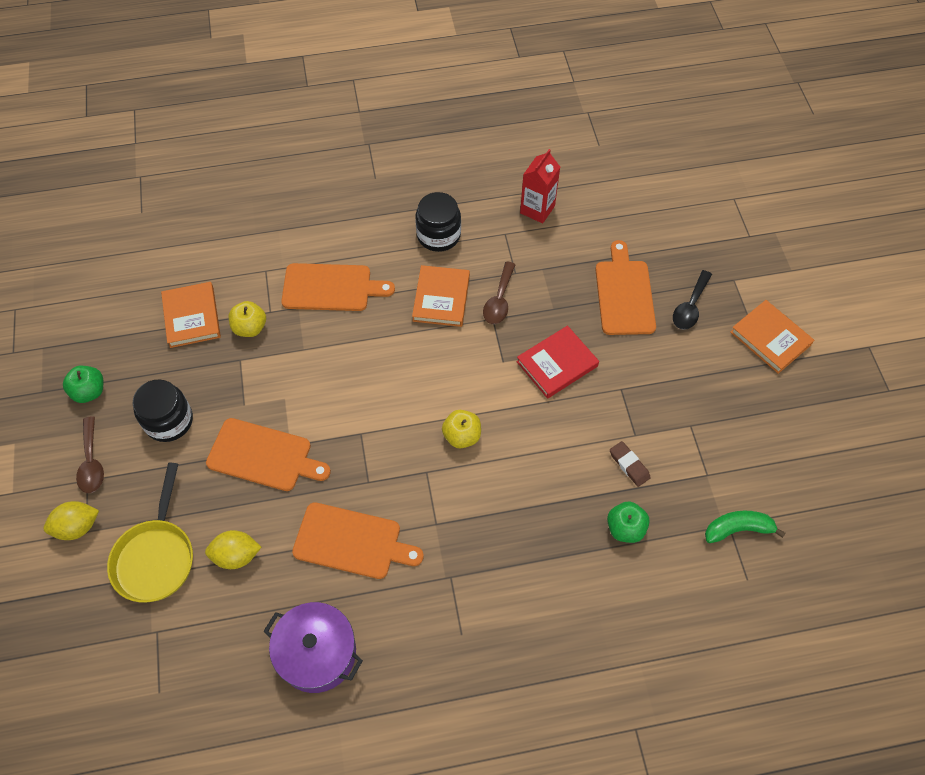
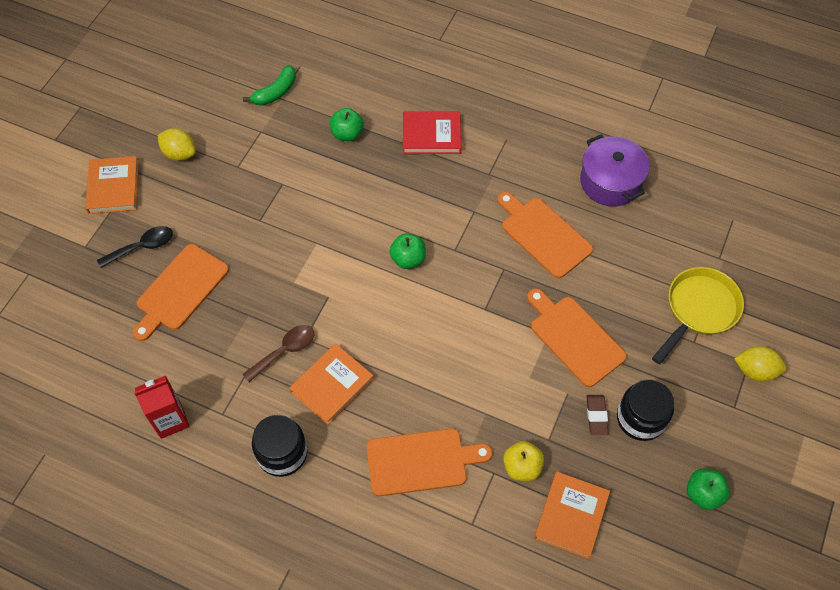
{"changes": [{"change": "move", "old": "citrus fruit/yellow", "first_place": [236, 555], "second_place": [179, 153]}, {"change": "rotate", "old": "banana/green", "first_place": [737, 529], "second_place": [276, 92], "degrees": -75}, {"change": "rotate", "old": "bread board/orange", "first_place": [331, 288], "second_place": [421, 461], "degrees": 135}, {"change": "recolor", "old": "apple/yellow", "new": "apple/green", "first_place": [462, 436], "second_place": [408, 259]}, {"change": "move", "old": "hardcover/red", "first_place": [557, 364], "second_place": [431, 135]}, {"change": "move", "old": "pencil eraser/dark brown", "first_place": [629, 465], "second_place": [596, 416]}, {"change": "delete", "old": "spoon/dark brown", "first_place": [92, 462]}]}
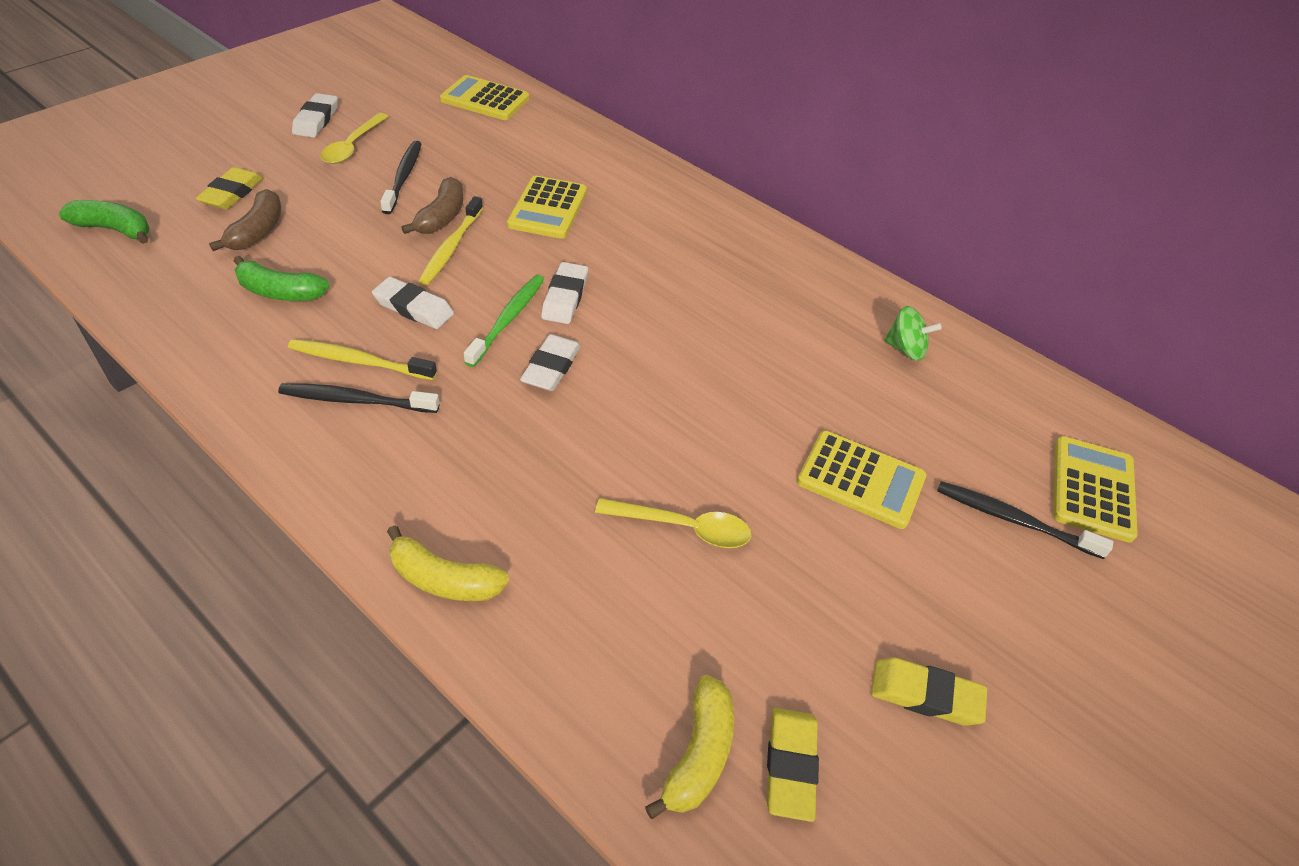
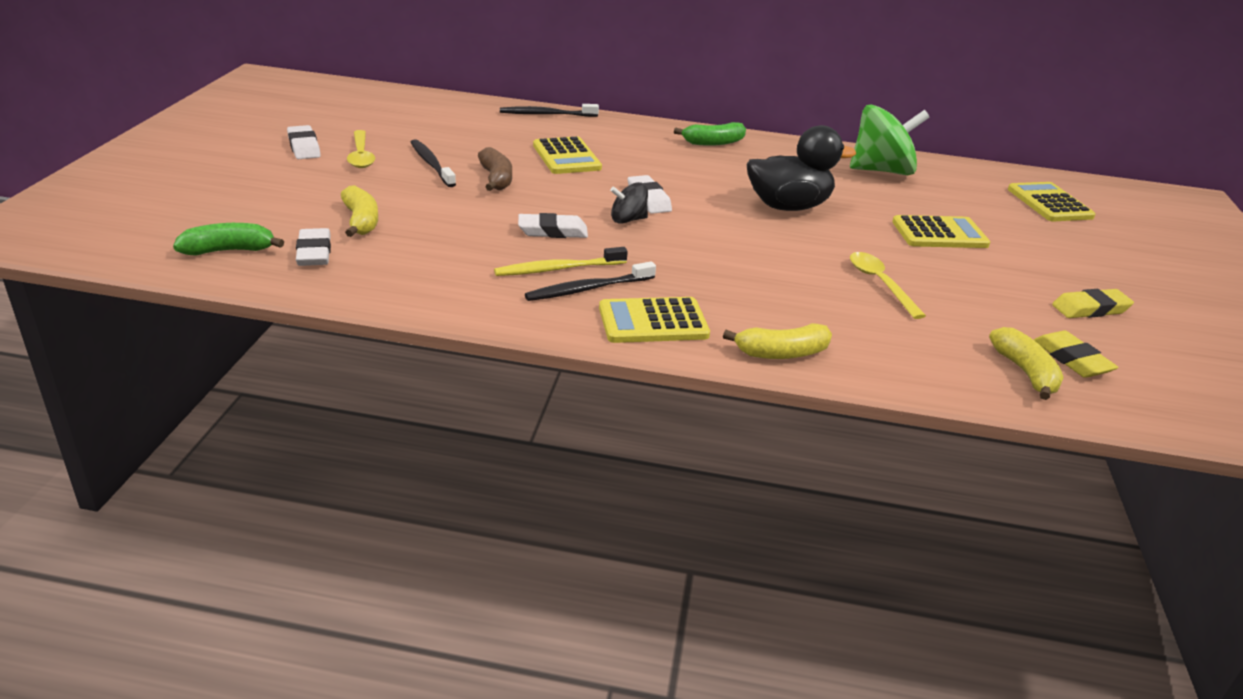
{"changes": [{"change": "move", "old": "pencil eraser/pure white", "first_place": [551, 367], "second_place": [314, 252]}, {"change": "recolor", "old": "banana/dark brown", "new": "banana/yellow", "first_place": [257, 231], "second_place": [361, 221]}, {"change": "move", "old": "dental brush/black", "first_place": [1014, 520], "second_place": [546, 114]}, {"change": "move", "old": "adding machine/yellow", "first_place": [485, 99], "second_place": [653, 322]}, {"change": "replace", "old": "dental brush/green", "new": "toy top/black", "first_place": [508, 319], "second_place": [628, 220]}, {"change": "move", "old": "banana/green", "first_place": [280, 292], "second_place": [713, 142]}, {"change": "insert", "new": "duck/black", "second_place": [788, 206]}, {"change": "resize", "old": "toy top/green", "first_place": [905, 349], "second_place": [881, 171], "factor": 2.01}, {"change": "rotate", "old": "spoon/yellow", "first_place": [683, 528], "second_place": [880, 284], "degrees": -90}, {"change": "delete", "old": "pencil eraser/yellow", "first_place": [232, 193]}, {"change": "delete", "old": "dental brush/yellow", "first_place": [451, 247]}]}
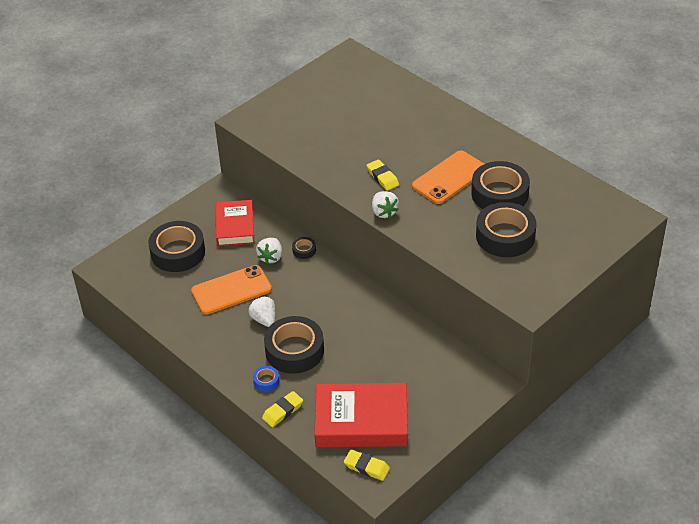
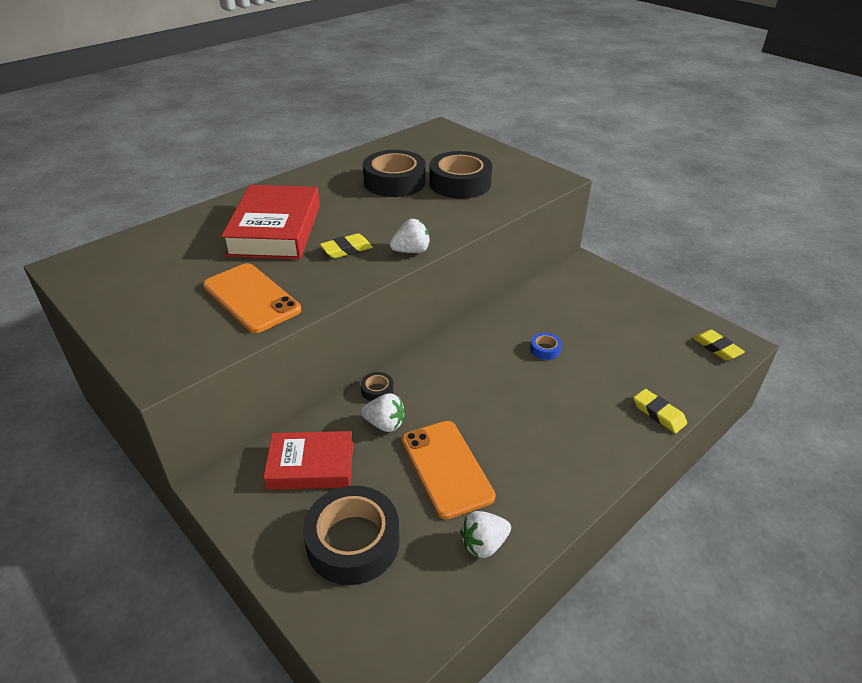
{"changes": [{"change": "move", "old": "phone/orange", "first_place": [449, 178], "second_place": [251, 298]}, {"change": "move", "old": "hardcover/red", "first_place": [361, 421], "second_place": [275, 230]}, {"change": "move", "old": "berry/pure white", "first_place": [264, 319], "second_place": [484, 544]}, {"change": "move", "old": "tape/cobalt", "first_place": [266, 381], "second_place": [545, 349]}, {"change": "rotate", "old": "pencil eraser/yellow", "first_place": [366, 467], "second_place": [717, 348], "degrees": -60}, {"change": "delete", "old": "tape/black", "first_place": [294, 350]}]}
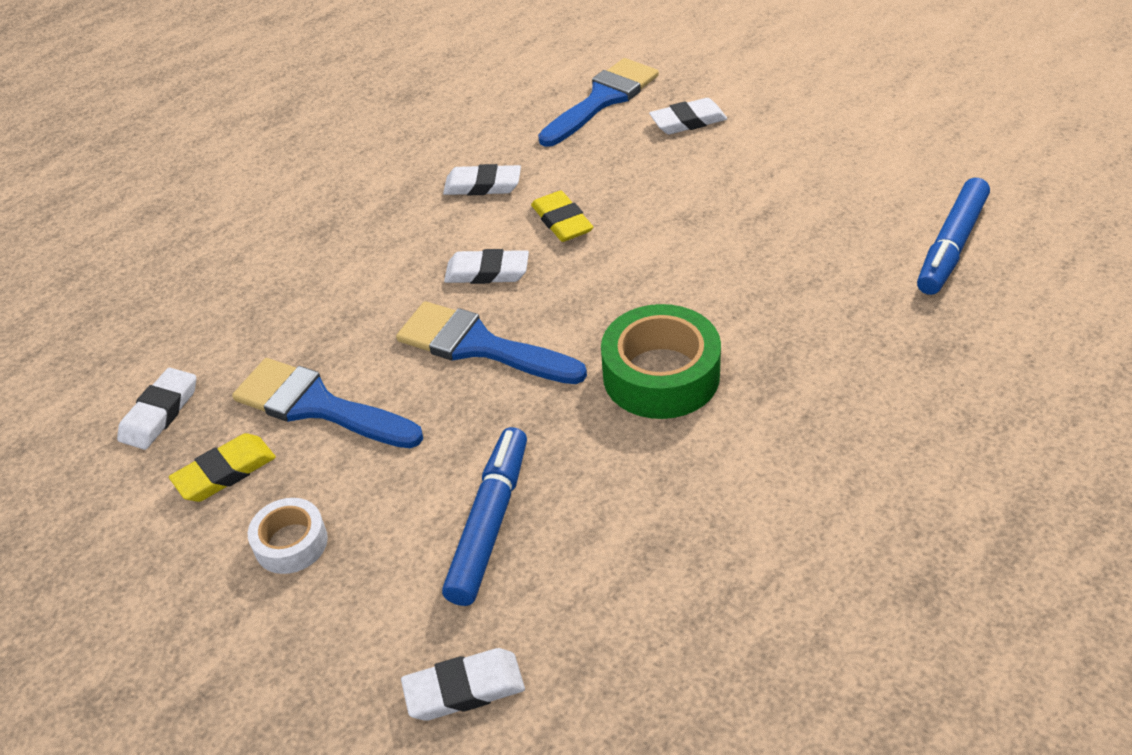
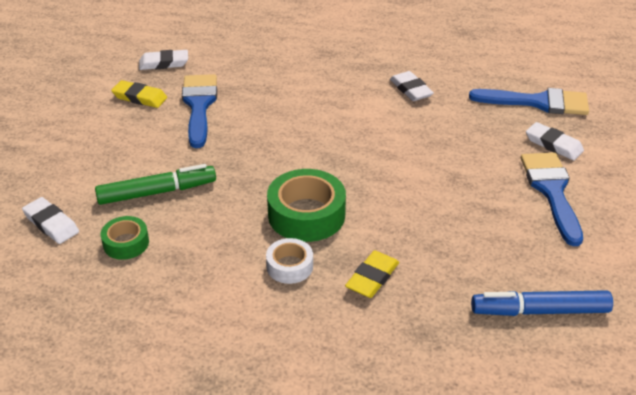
{"changes": [{"change": "recolor", "old": "marker/cobalt", "new": "marker/green", "first_place": [490, 523], "second_place": [157, 192]}, {"change": "insert", "new": "tape/green", "second_place": [126, 243]}, {"change": "move", "old": "tape/pure white", "first_place": [291, 543], "second_place": [289, 266]}, {"change": "move", "old": "pencil eraser/yellow", "first_place": [562, 221], "second_place": [372, 277]}, {"change": "move", "old": "paintbrush/cobalt", "first_place": [479, 346], "second_place": [551, 191]}, {"change": "delete", "old": "pencil eraser/pure white", "first_place": [487, 272]}]}
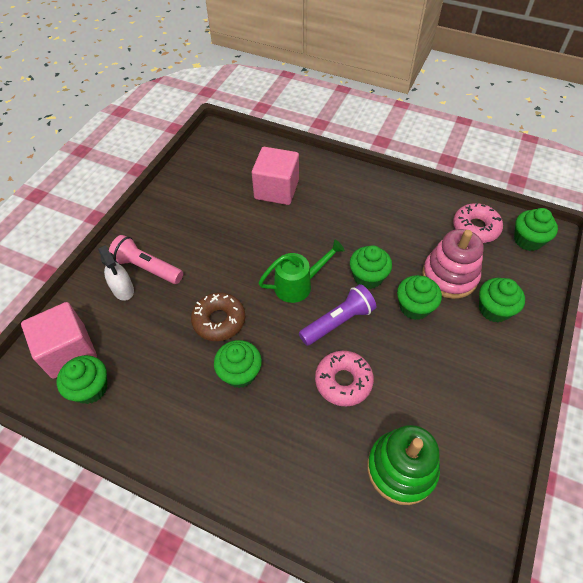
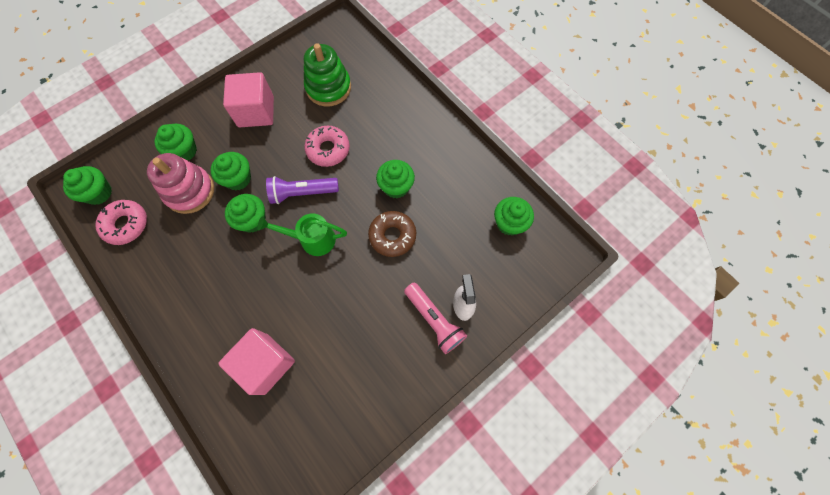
{"changes": [{"change": "move", "old": "solid cube/rose-pink", "first_place": [68, 351], "second_place": [256, 112]}]}
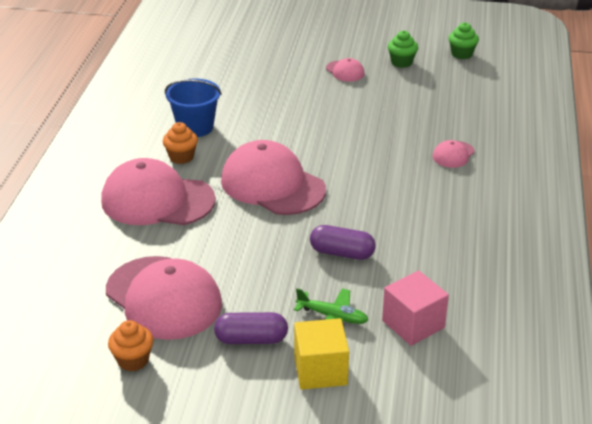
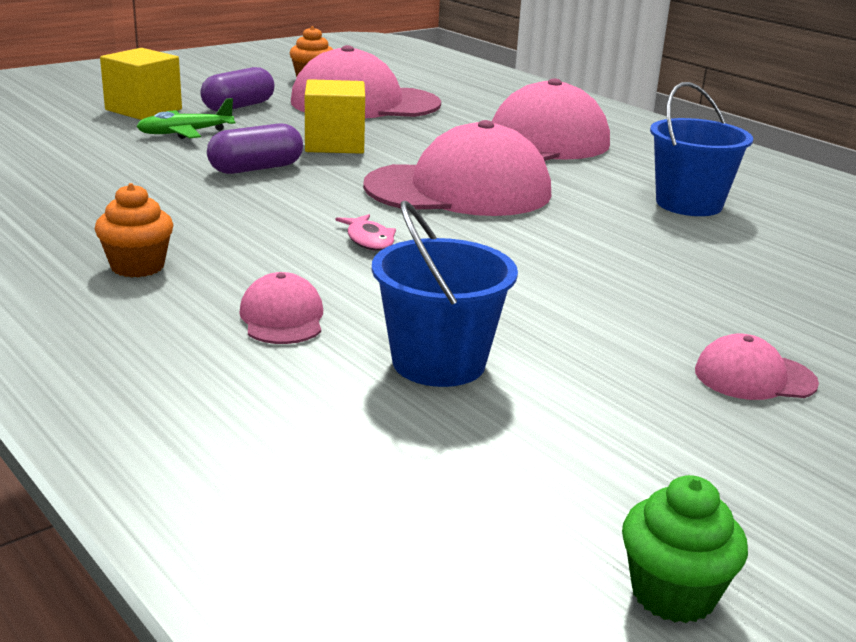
{"changes": [{"change": "move", "old": "fairy cake/orange", "first_place": [181, 157], "second_place": [137, 266]}, {"change": "insert", "new": "solid cube/yellow", "second_place": [334, 144]}, {"change": "insert", "new": "fish figure/rose-pink", "second_place": [369, 240]}, {"change": "insert", "new": "pail/cobalt", "second_place": [438, 363]}, {"change": "delete", "old": "solid cube/rose-pink", "first_place": [413, 324]}, {"change": "delete", "old": "fairy cake/green", "first_place": [401, 62]}]}
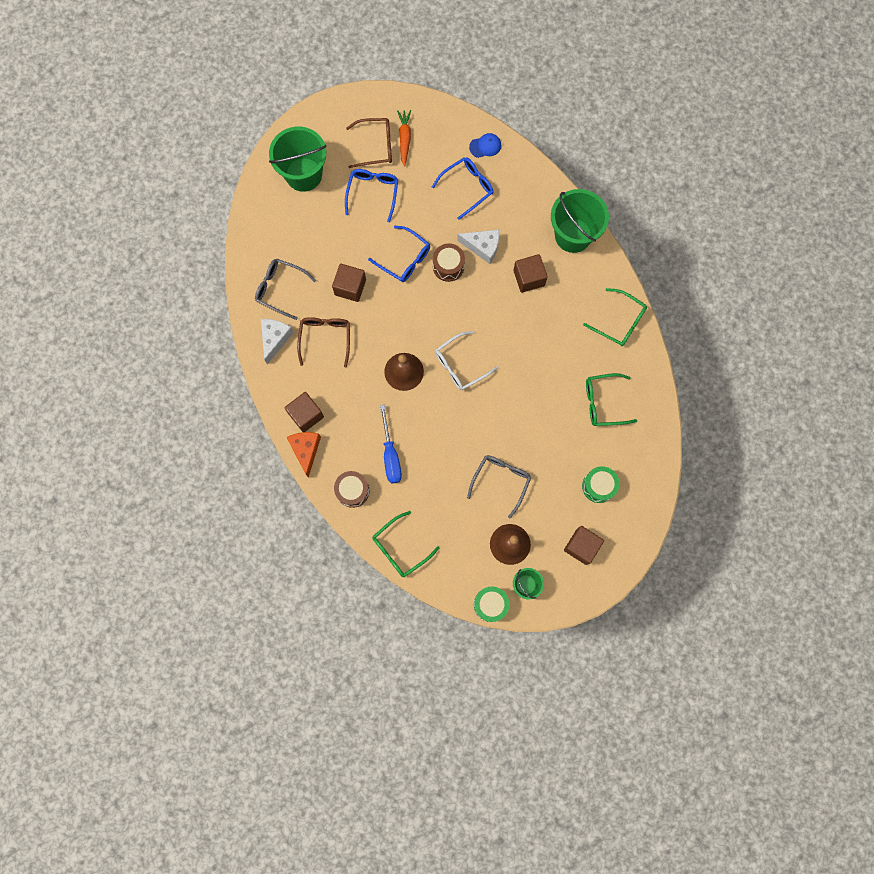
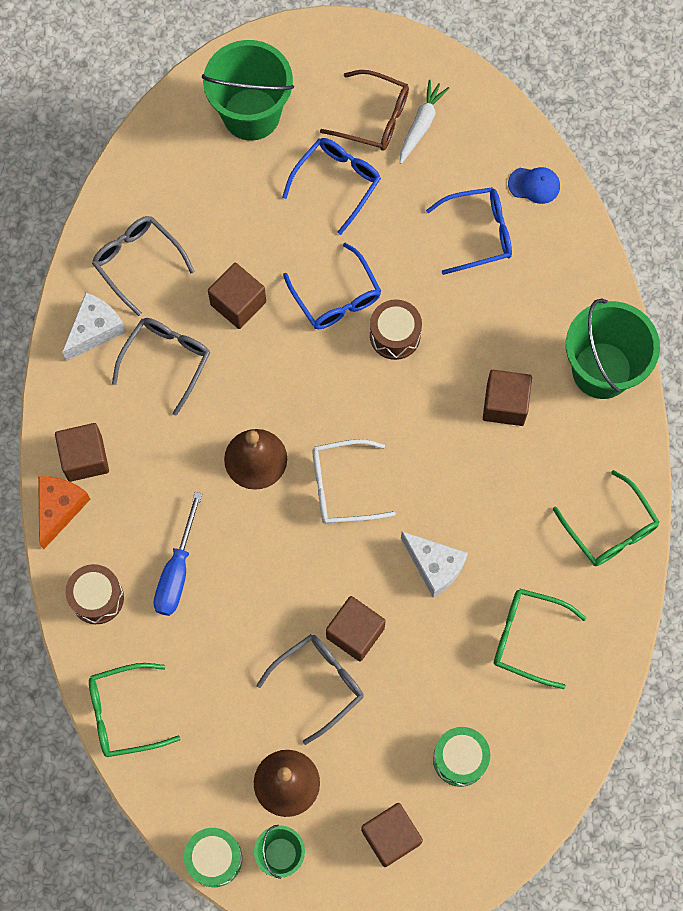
{"changes": [{"change": "recolor", "old": "eyeglasses/dark brown", "new": "eyeglasses/grey", "first_place": [325, 339], "second_place": [166, 361]}, {"change": "insert", "new": "solid cube/dark brown", "second_place": [355, 633]}, {"change": "recolor", "old": "root vegetable/orange", "new": "root vegetable/pure white", "first_place": [404, 139], "second_place": [421, 125]}, {"change": "move", "old": "cheese wedge/pure white", "first_place": [482, 247], "second_place": [434, 566]}]}
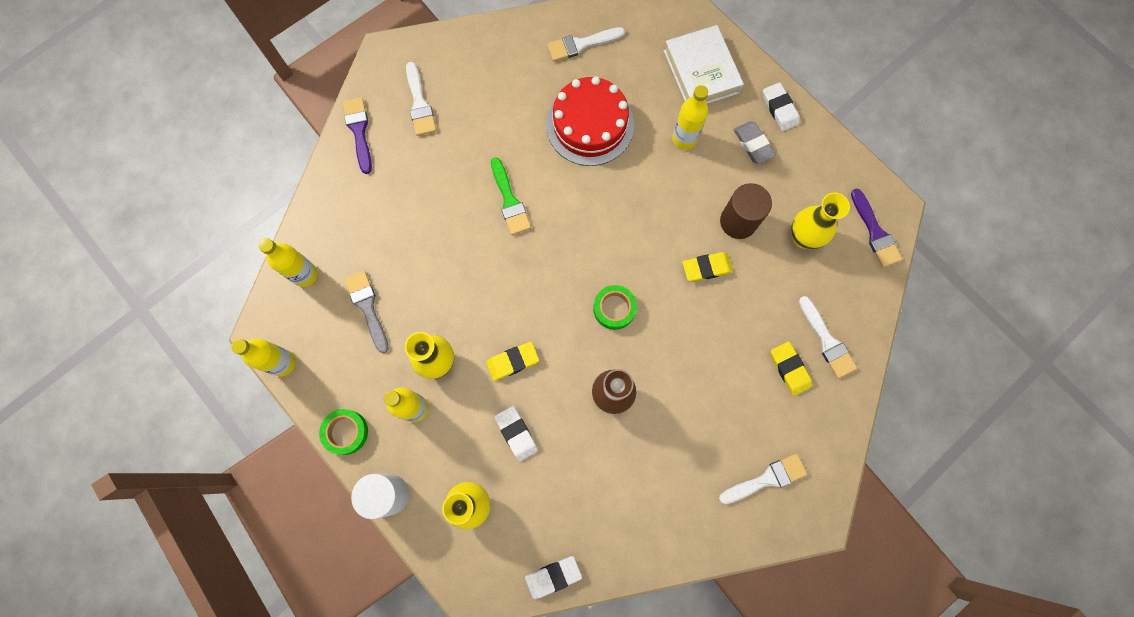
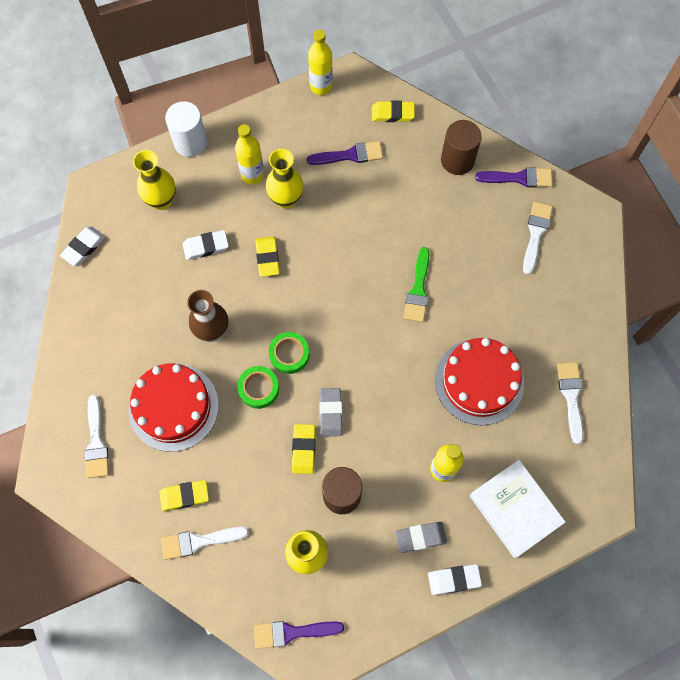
{"changes": [{"change": "rotate", "old": "pencil eraser/pure white", "first_place": [553, 576], "second_place": [83, 247], "degrees": 45}, {"change": "insert", "new": "cake/red", "second_place": [173, 407]}, {"change": "move", "old": "tape/green", "first_place": [346, 432], "second_place": [259, 388]}, {"change": "recolor", "old": "paintbrush/grey", "new": "paintbrush/royal purple", "first_place": [367, 307], "second_place": [350, 155]}, {"change": "insert", "new": "pencil eraser/grey", "second_place": [331, 413]}, {"change": "replace", "old": "flask/yellow", "new": "pencil eraser/yellow", "first_place": [305, 274], "second_place": [392, 113]}, {"change": "rotate", "old": "paintbrush/green", "first_place": [509, 201], "second_place": [418, 290], "degrees": -75}, {"change": "insert", "new": "cylinder shape/dark brown", "second_place": [457, 160]}, {"change": "rotate", "old": "hardcover/pure white", "first_place": [701, 72], "second_place": [515, 509], "degrees": 60}, {"change": "rotate", "old": "paintbrush/pure white", "first_place": [419, 104], "second_place": [536, 234], "degrees": 105}]}
